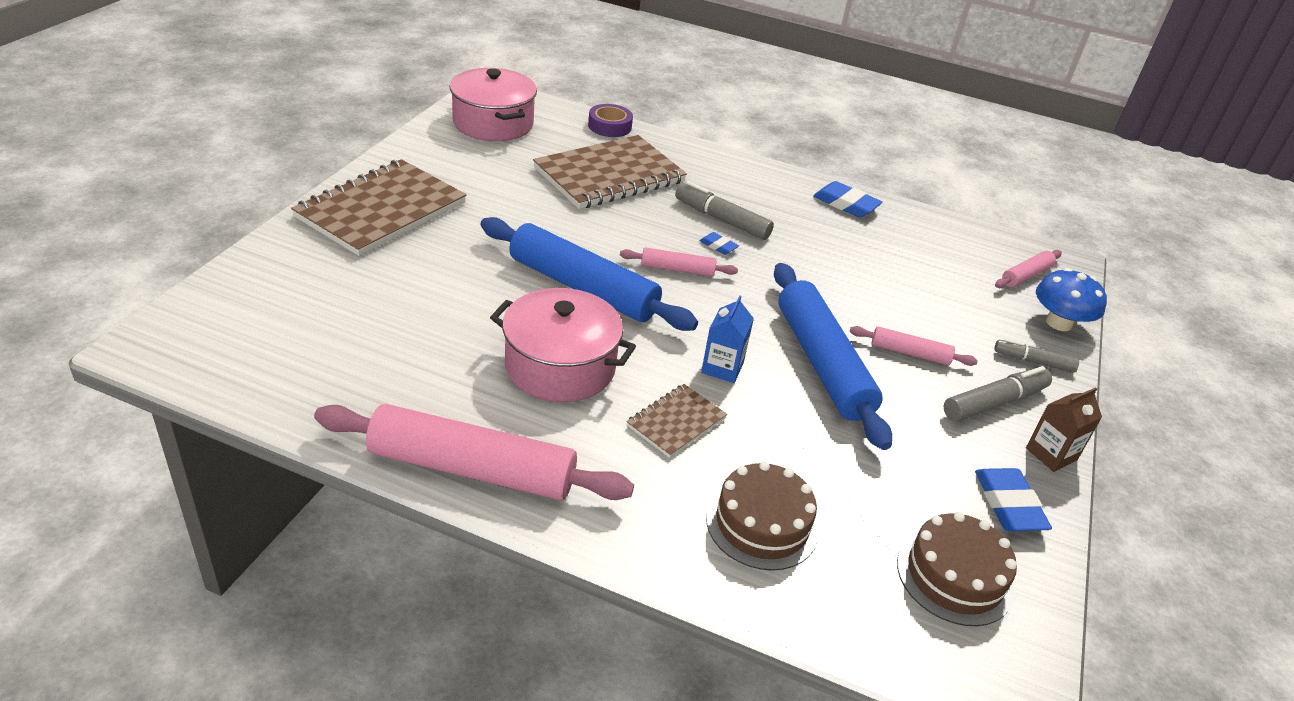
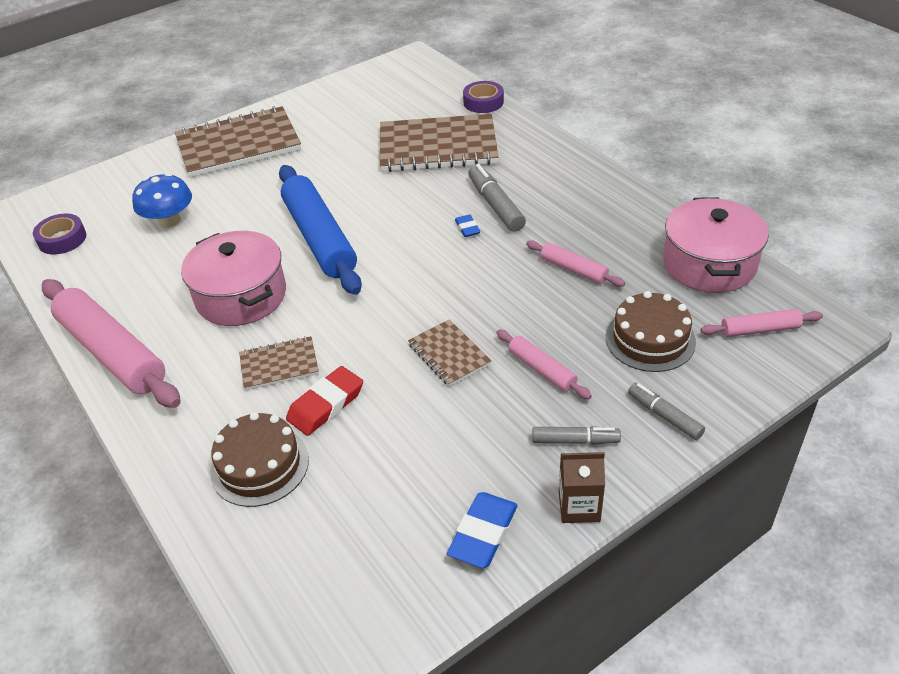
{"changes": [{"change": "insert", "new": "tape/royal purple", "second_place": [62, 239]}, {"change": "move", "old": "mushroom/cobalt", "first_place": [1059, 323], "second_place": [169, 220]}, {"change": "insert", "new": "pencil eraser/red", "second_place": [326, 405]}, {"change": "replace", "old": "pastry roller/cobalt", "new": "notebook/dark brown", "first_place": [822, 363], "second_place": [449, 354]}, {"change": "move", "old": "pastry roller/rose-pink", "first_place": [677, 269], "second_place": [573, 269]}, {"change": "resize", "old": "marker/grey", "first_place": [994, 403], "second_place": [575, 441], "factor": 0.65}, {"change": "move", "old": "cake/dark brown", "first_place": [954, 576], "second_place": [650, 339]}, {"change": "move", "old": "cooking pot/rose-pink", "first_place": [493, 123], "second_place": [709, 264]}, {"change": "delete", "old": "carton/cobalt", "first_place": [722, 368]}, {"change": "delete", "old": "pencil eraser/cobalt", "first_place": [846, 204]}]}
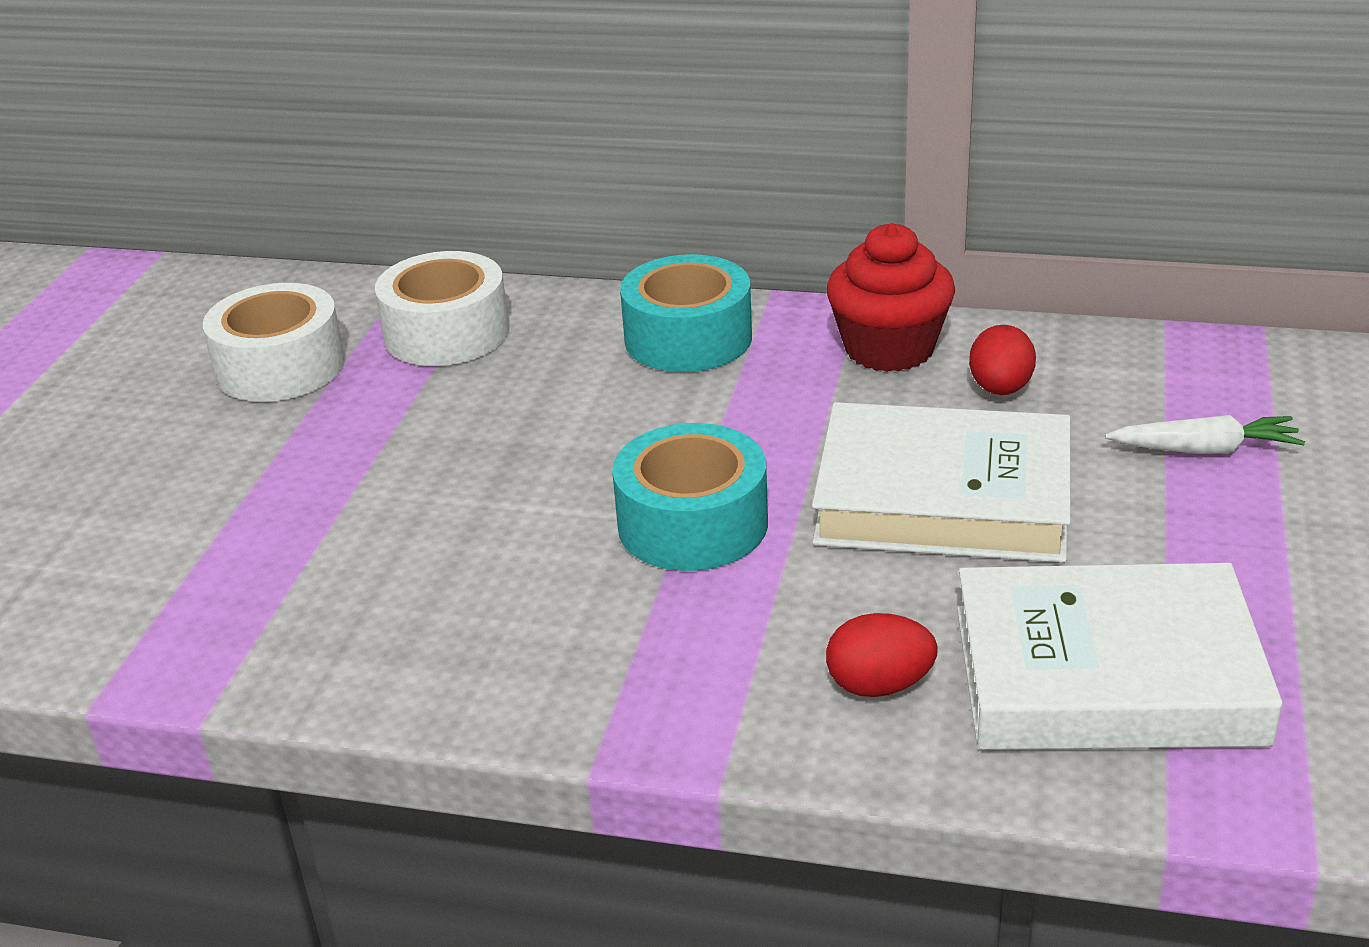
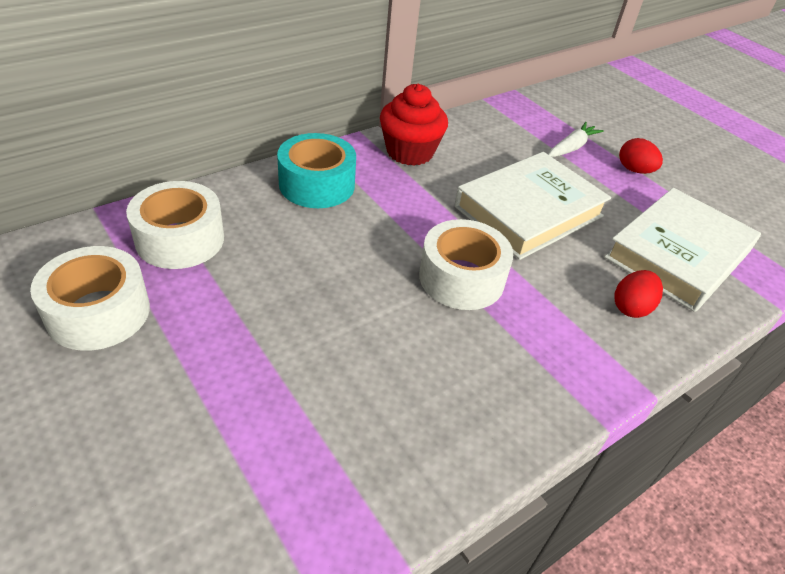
{"changes": [{"change": "recolor", "old": "tape/aqua", "new": "tape/pure white", "first_place": [693, 524], "second_place": [461, 278]}, {"change": "move", "old": "egg shape/red", "first_place": [1000, 389], "second_place": [634, 170]}]}
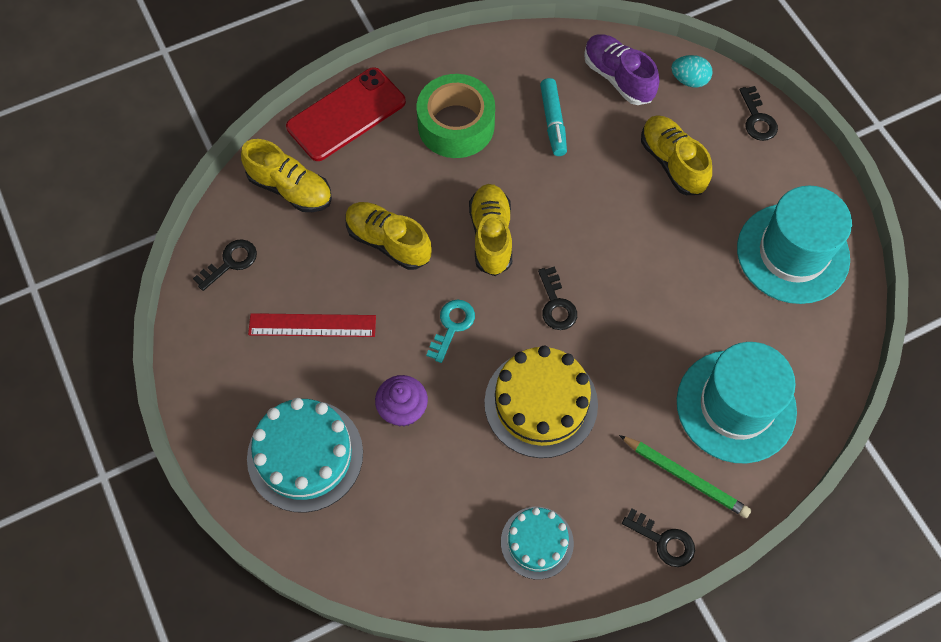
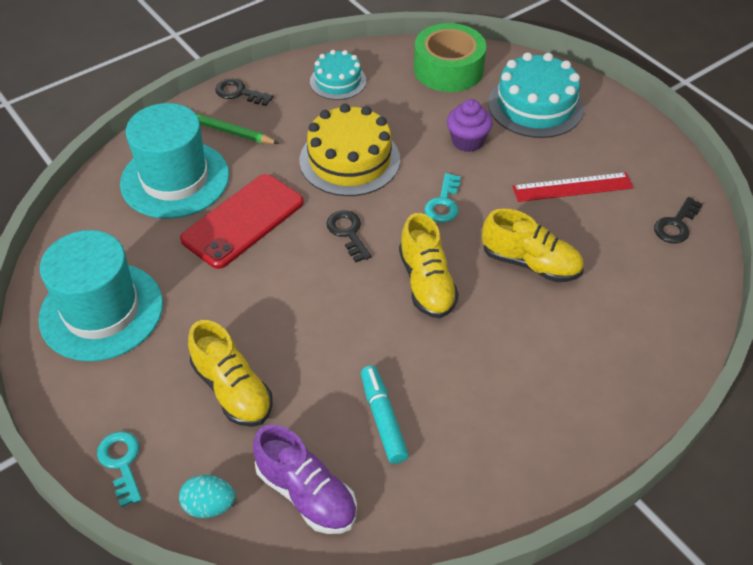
{"changes": [{"change": "recolor", "old": "door key/black", "new": "door key/aqua", "first_place": [757, 119], "second_place": [121, 463]}, {"change": "move", "old": "phone/red", "first_place": [346, 114], "second_place": [243, 221]}, {"change": "move", "old": "tape/green", "first_place": [456, 125], "second_place": [448, 69]}, {"change": "delete", "old": "shoe/yellow", "first_place": [290, 189]}]}
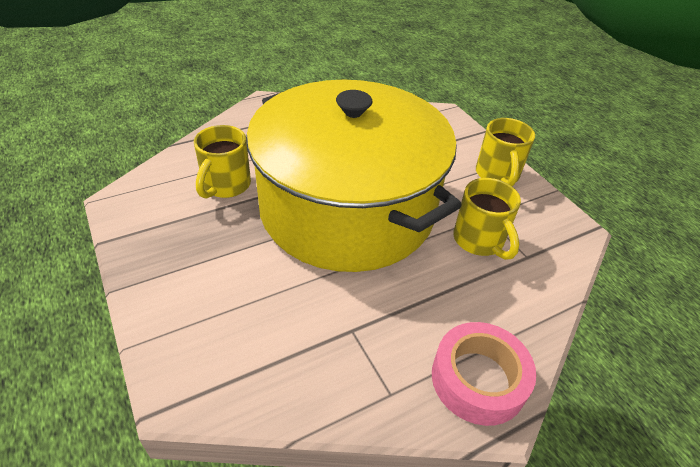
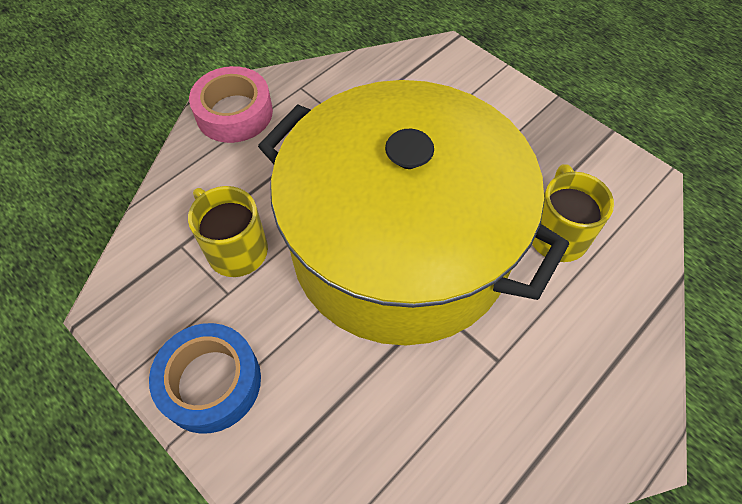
{"changes": [{"change": "replace", "old": "coffee mug/yellow", "new": "tape/cobalt", "first_place": [497, 175], "second_place": [211, 382]}]}
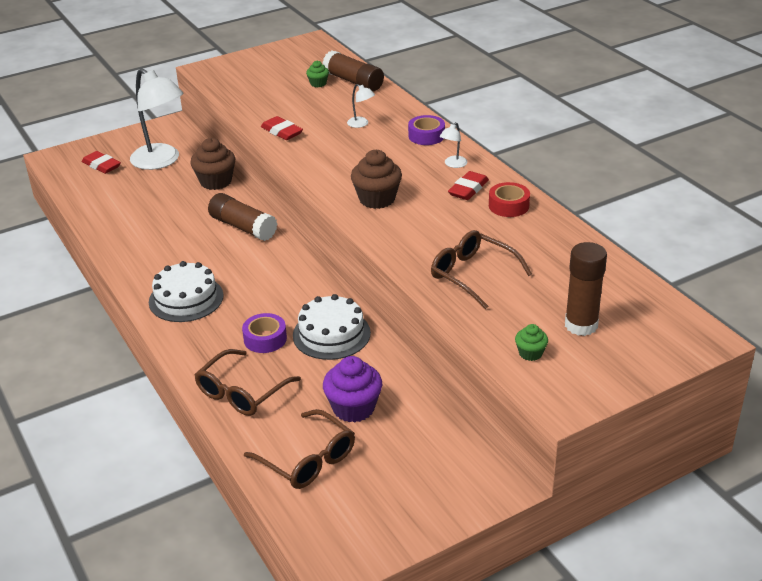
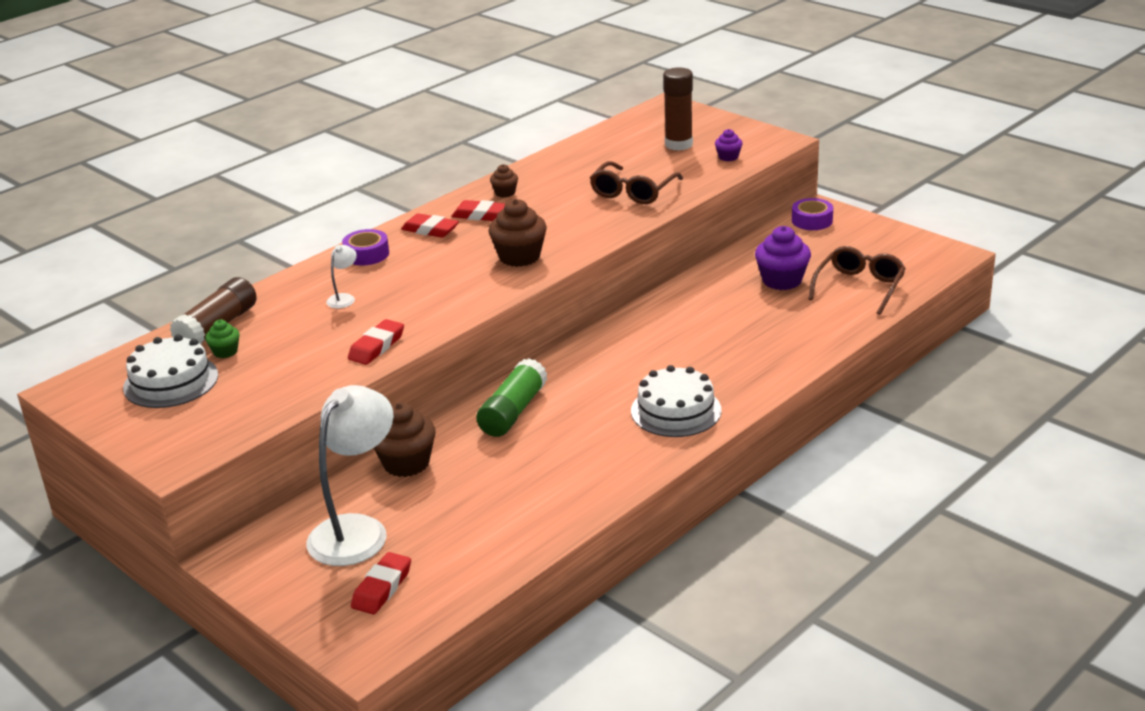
{"changes": [{"change": "move", "old": "cake/pure white", "first_place": [331, 334], "second_place": [171, 381]}, {"change": "replace", "old": "reading lamp/pure white", "new": "pencil eraser/red", "first_place": [453, 164], "second_place": [430, 230]}, {"change": "recolor", "old": "glue stick/dark brown", "new": "glue stick/green", "first_place": [243, 227], "second_place": [513, 411]}, {"change": "replace", "old": "tape/red", "new": "fairy cake/dark brown", "first_place": [508, 206], "second_place": [505, 193]}, {"change": "recolor", "old": "fairy cake/green", "new": "fairy cake/royal purple", "first_place": [530, 353], "second_place": [728, 157]}, {"change": "move", "old": "tape/royal purple", "first_place": [265, 339], "second_place": [812, 221]}, {"change": "delete", "old": "eyeglasses/dark brown", "first_place": [241, 392]}]}
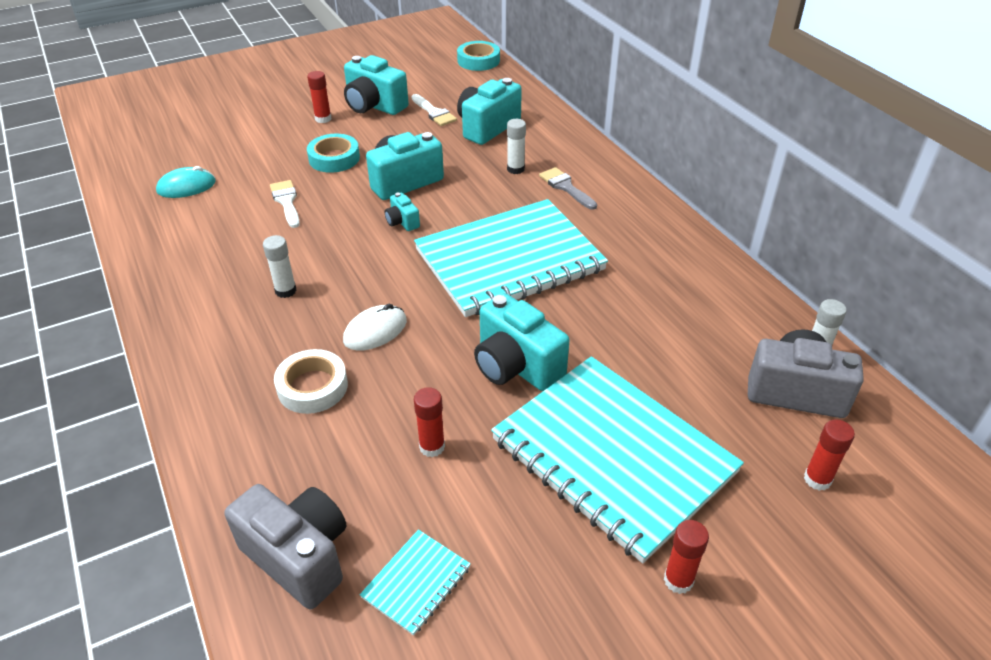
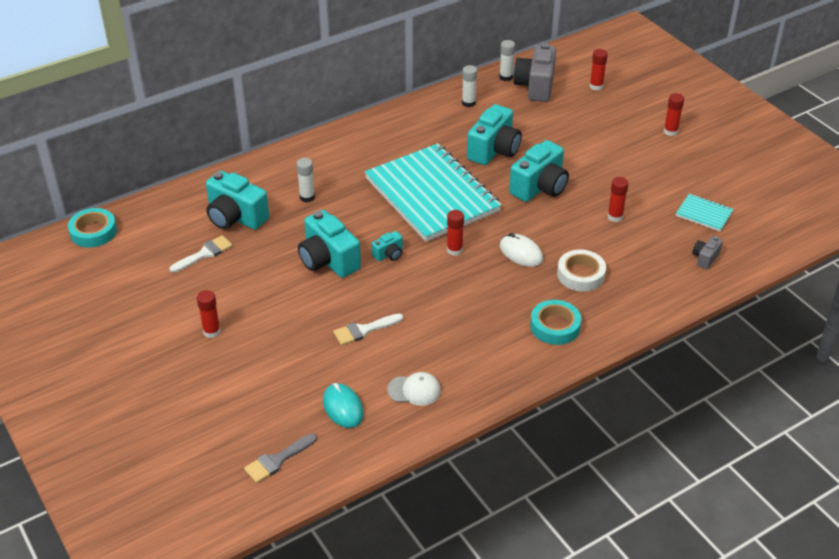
{"changes": [{"change": "move", "old": "paintbrush/grey", "first_place": [565, 187], "second_place": [277, 460]}, {"change": "insert", "new": "peaked cap/pure white", "second_place": [414, 390]}, {"change": "insert", "new": "glue stick/red", "second_place": [454, 250]}, {"change": "move", "old": "glue stick/pure white", "first_place": [285, 291], "second_place": [468, 103]}, {"change": "move", "old": "camera/aqua", "first_place": [374, 106], "second_place": [494, 150]}, {"change": "move", "old": "tape/aqua", "first_place": [334, 158], "second_place": [555, 326]}, {"change": "resize", "old": "camera/grey", "first_place": [299, 556], "second_place": [705, 258], "factor": 0.49}, {"change": "delete", "old": "notebook/aqua", "first_place": [613, 456]}]}
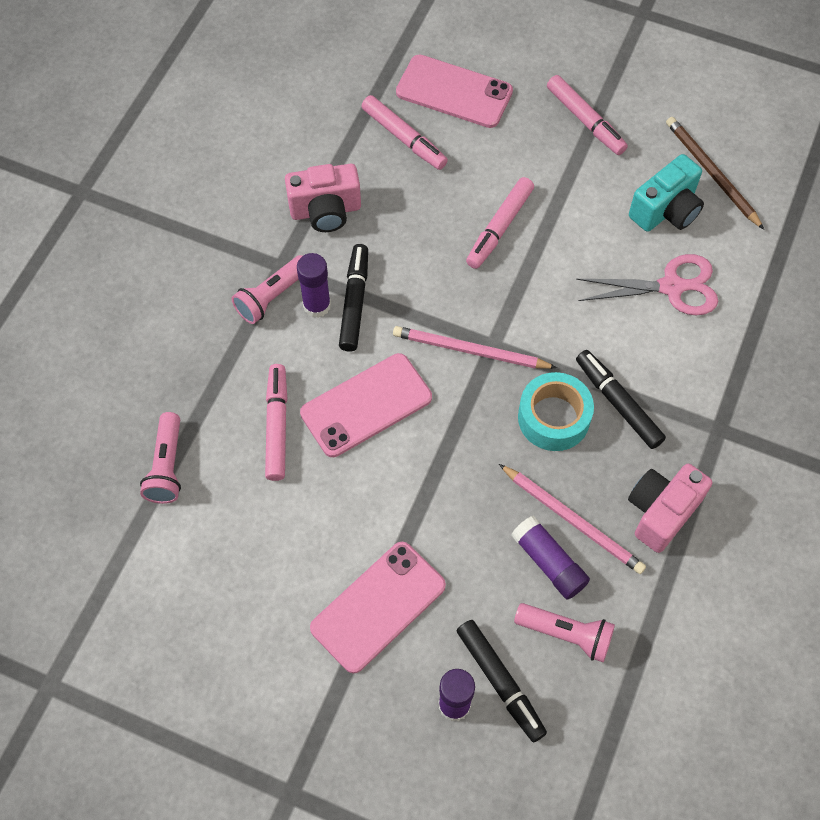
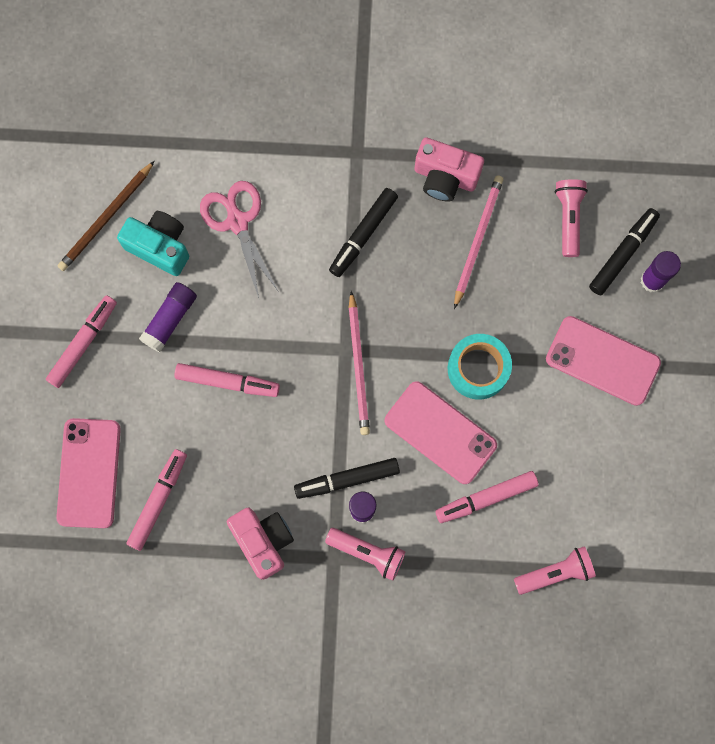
{"changes": [{"change": "move", "old": "glue stick/royal purple", "first_place": [548, 562], "second_place": [170, 319]}, {"change": "move", "old": "tape/aqua", "first_place": [553, 418], "second_place": [478, 369]}]}
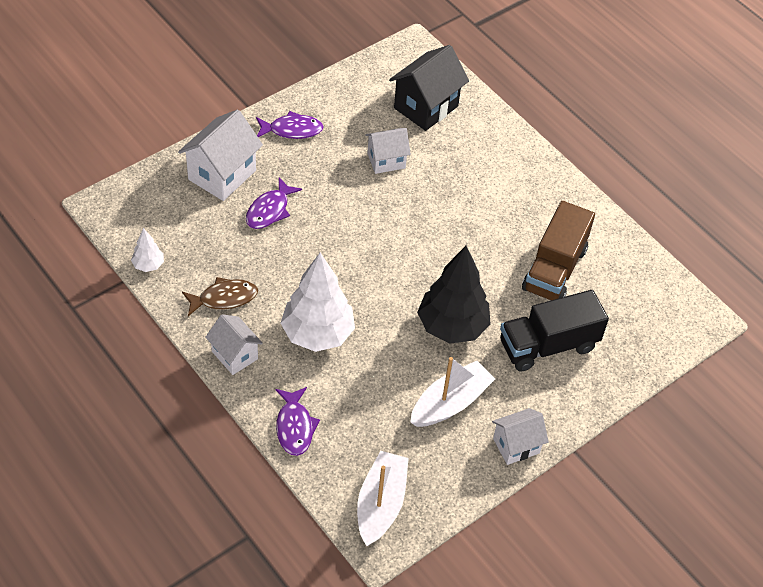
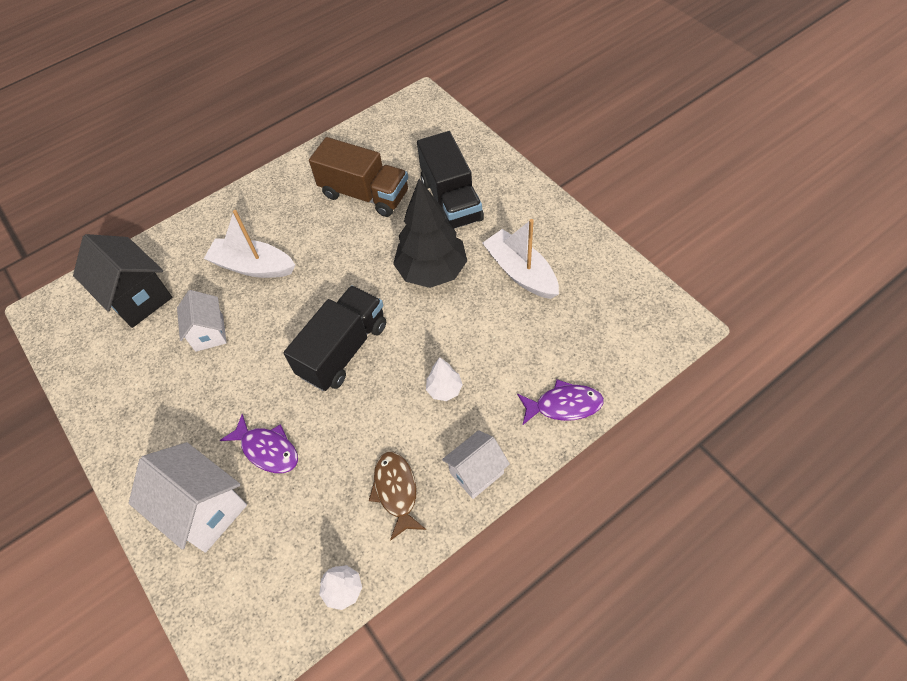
{"changes": [{"change": "move", "old": "toy boat/pure white", "first_place": [381, 504], "second_place": [253, 266]}, {"change": "insert", "new": "truck/black", "second_place": [343, 350]}, {"change": "resize", "old": "toy tree/pure white", "first_place": [317, 334], "second_place": [444, 390], "factor": 0.46}, {"change": "delete", "old": "fish figure/royal purple", "first_place": [292, 130]}, {"change": "delete", "old": "cottage/pure white", "first_place": [516, 446]}]}
